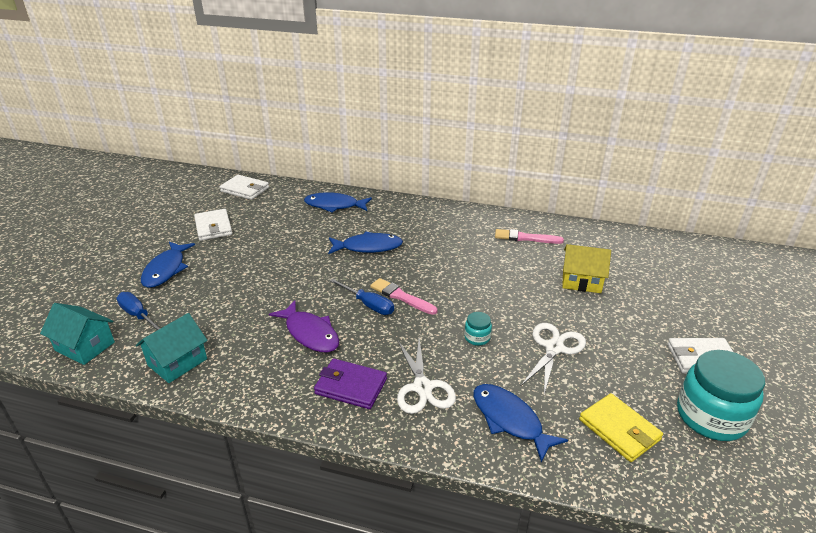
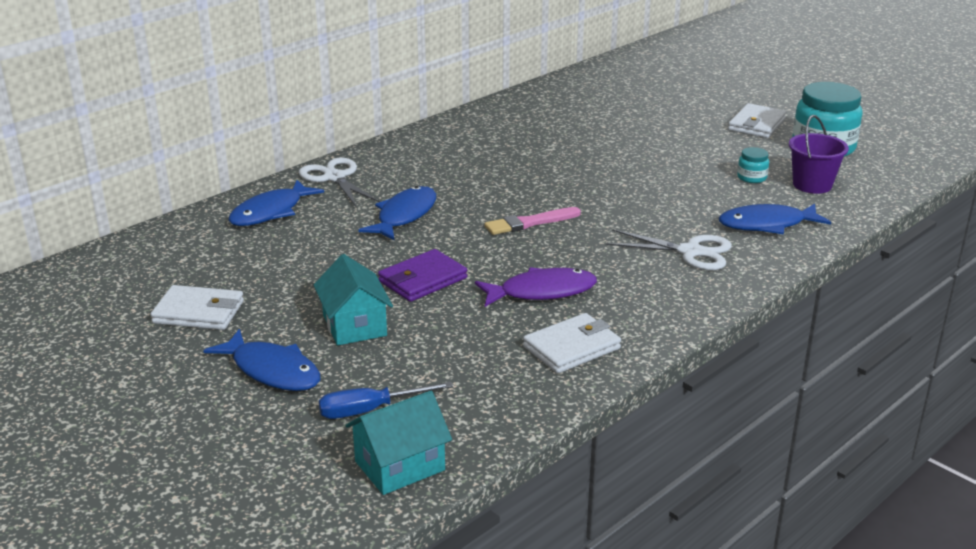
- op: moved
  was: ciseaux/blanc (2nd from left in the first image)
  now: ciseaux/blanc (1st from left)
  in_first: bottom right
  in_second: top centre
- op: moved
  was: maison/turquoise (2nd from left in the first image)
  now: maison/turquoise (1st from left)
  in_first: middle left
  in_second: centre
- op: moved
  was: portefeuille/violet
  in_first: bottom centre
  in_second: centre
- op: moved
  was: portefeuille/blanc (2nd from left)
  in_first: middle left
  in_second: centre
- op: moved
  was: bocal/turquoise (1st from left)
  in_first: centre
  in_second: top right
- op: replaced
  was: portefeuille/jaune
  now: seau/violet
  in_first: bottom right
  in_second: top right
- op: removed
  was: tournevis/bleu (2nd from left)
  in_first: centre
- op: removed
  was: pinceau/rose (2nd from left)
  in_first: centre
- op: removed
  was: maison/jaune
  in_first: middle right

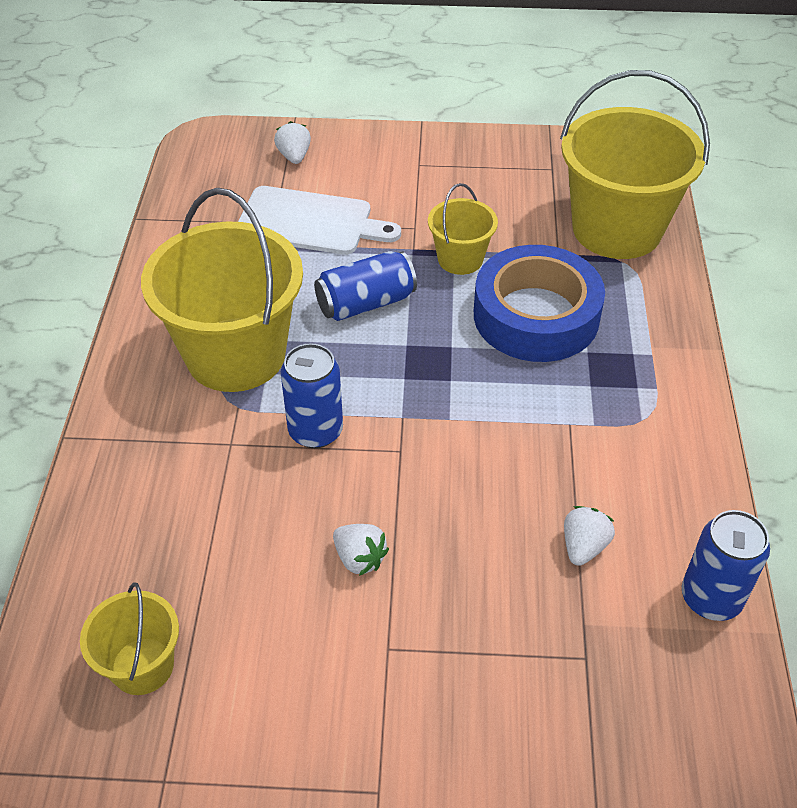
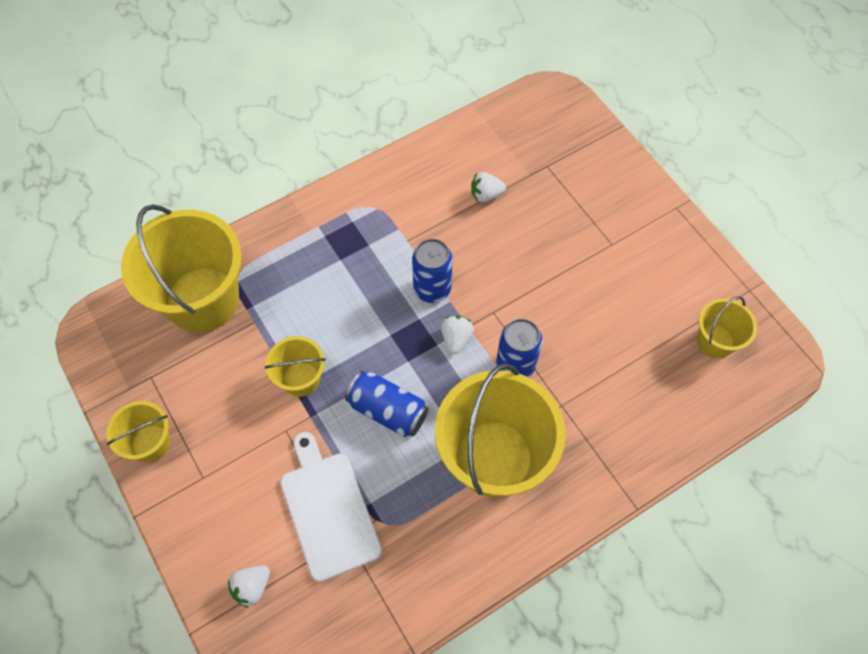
- op: added
  now: seau/jaune (1st from left)
  in_second: middle left
- op: moved
  was: canette/bleu (3rd from left in the first image)
  now: canette/bleu (2nd from left)
  in_first: bottom right
  in_second: centre
- op: moved
  was: fraise/blanc (2nd from left)
  in_first: bottom centre
  in_second: centre
- op: removed
  was: ruban adhésif/bleu
  in_first: middle right

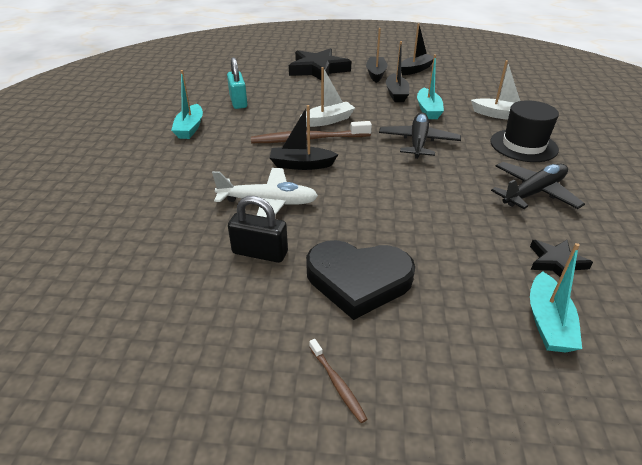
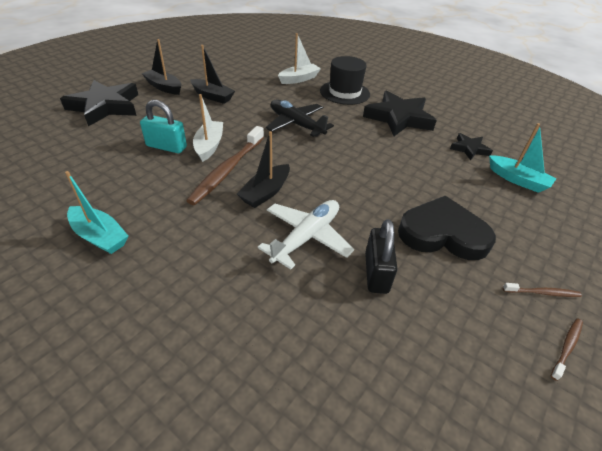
- op: moved
  was: cadenas/turquoise
  in_first: top centre
  in_second: top left
- op: replaced
  was: avion/noir (2nd from left)
  now: étoile/noir (2nd from left)
  in_first: middle right
  in_second: top centre
- op: turned
  was: cadenas/noir
  in_first: centre
  in_second: centre
  clockwise: -45
- op: turned
  was: cœur/noir
  in_first: centre
  in_second: middle right
  clockwise: -120
- op: added
  now: brosse à dents/marron (3rd from left)
  in_second: bottom right
- op: removed
  was: bateau/noir (4th from left)
  in_first: top centre
- op: removed
  was: bateau/turquoise (2nd from left)
  in_first: top right

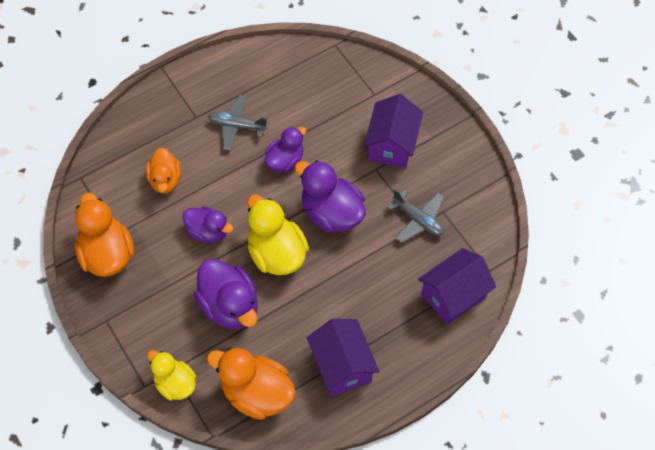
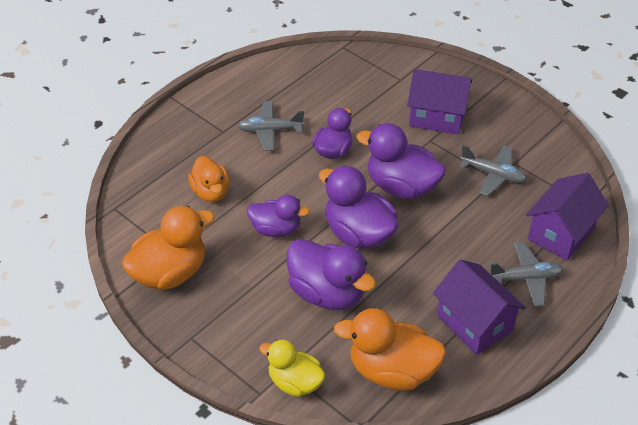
- op: turned
  was: canard/orange (1st from left)
  in_first: middle left
  in_second: middle left
  clockwise: 90
- op: recoloured
  was: canard/jaune (2nd from left)
  now: canard/violet (4th from left)
  in_first: centre
  in_second: centre
- op: turned
  was: maison/violet (2nd from left in the first image)
  in_first: top centre
  in_second: top right
  clockwise: -75
- op: added
  now: avion/gris (3rd from left)
  in_second: middle right

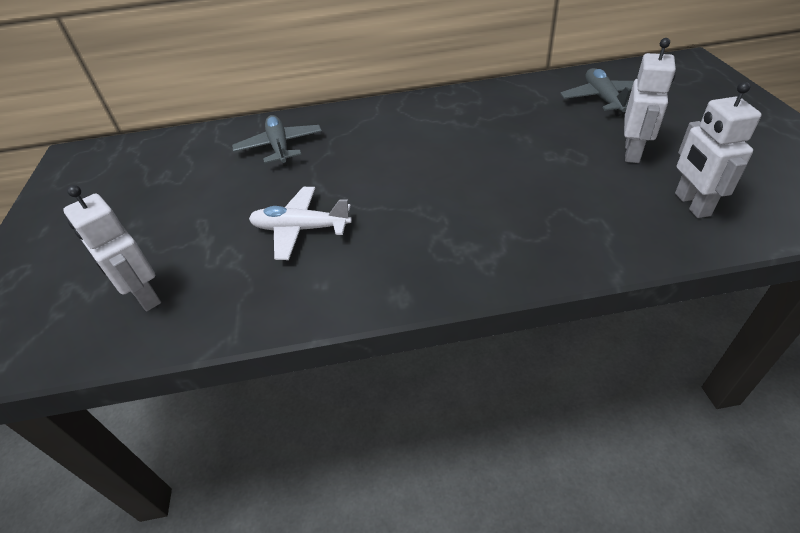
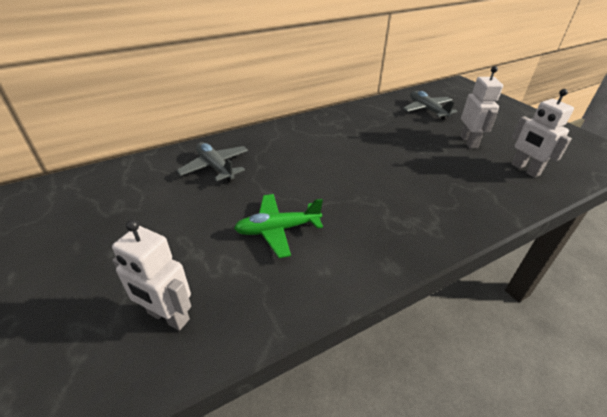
- op: recoloured
  was: avion/blanc
  now: avion/vert
  in_first: centre
  in_second: centre

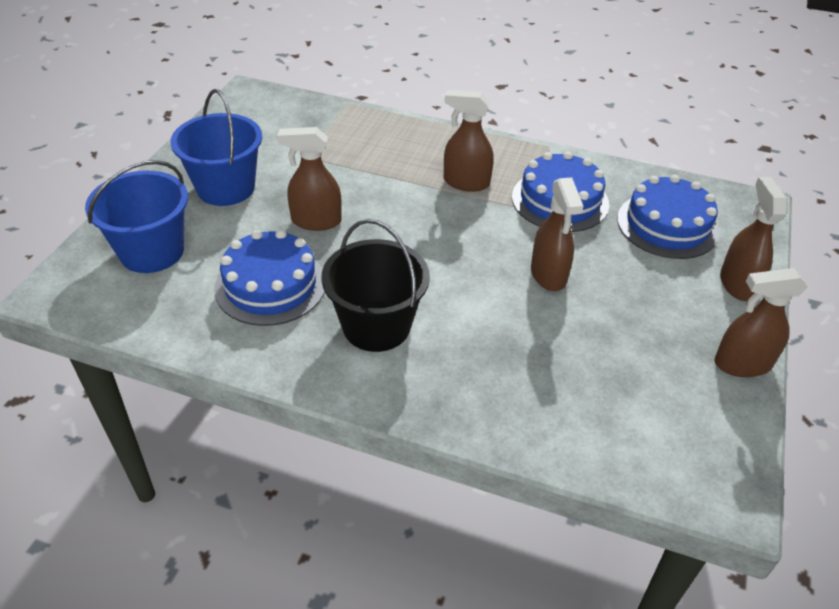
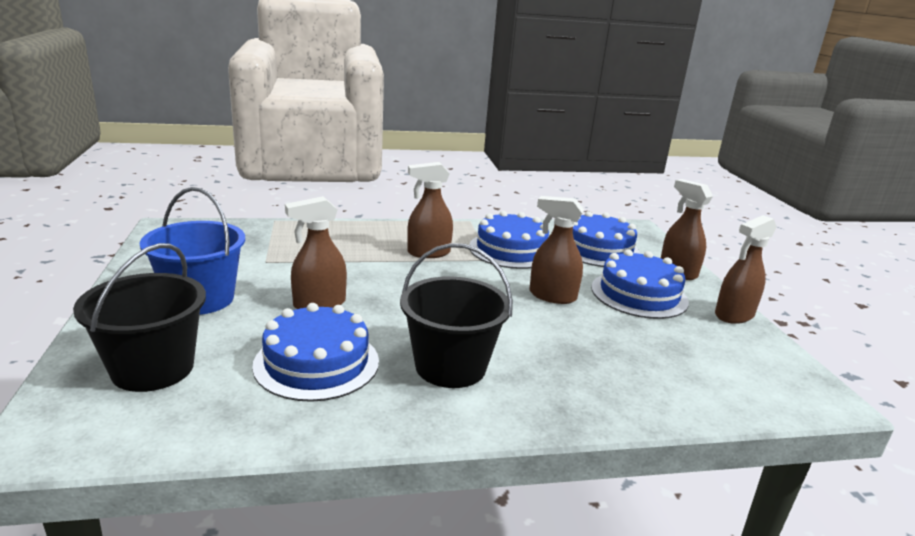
- op: recoloured
  was: seau/bleu (1st from left)
  now: seau/noir (1st from left)
  in_first: middle left
  in_second: middle left
- op: turned
  was: vaporisateur/marron (3rd from left)
  in_first: centre
  in_second: centre
  clockwise: 150
- op: added
  now: gâteau/bleu (4th from left)
  in_second: middle right

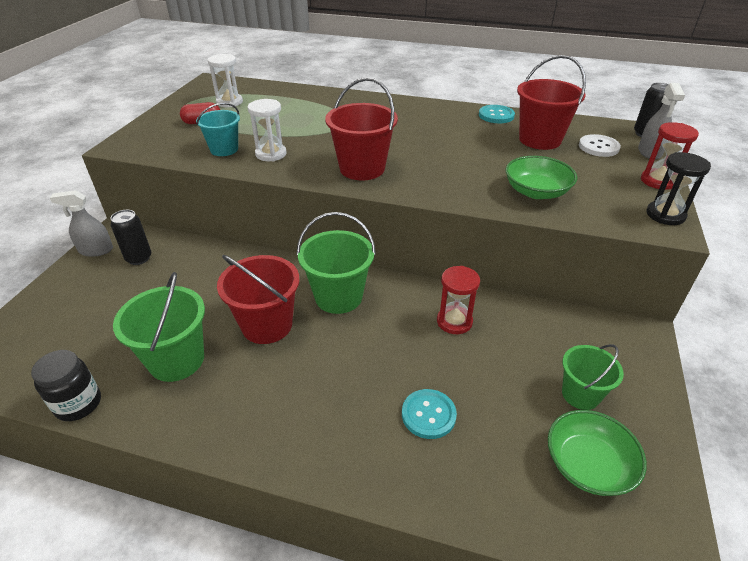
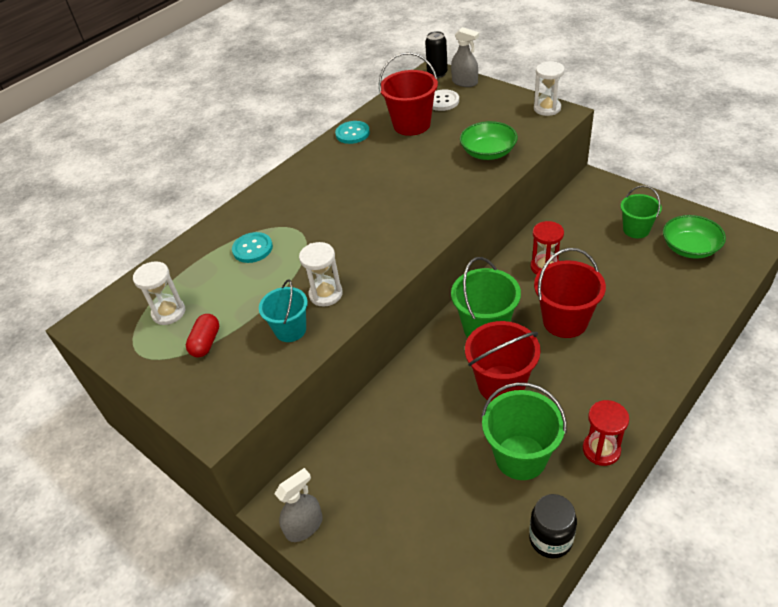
- op: moved
  was: bouton/turquoise (1st from left)
  in_first: bottom centre
  in_second: middle left
- op: turned
  was: vaporisateur/gris (1st from left)
  in_first: middle left
  in_second: bottom centre
  clockwise: -150
- op: recoloured
  was: sablier/noir
  now: sablier/blanc (3rd from left)
  in_first: middle right
  in_second: top right
- op: moved
  was: seau/rouge (2nd from left in the first image)
  now: seau/rouge (3rd from left)
  in_first: top centre
  in_second: middle right
- op: moved
  was: sablier/rouge (2nd from left)
  in_first: top right
  in_second: bottom right
- op: removed
  was: canette/noir (1st from left)
  in_first: middle left

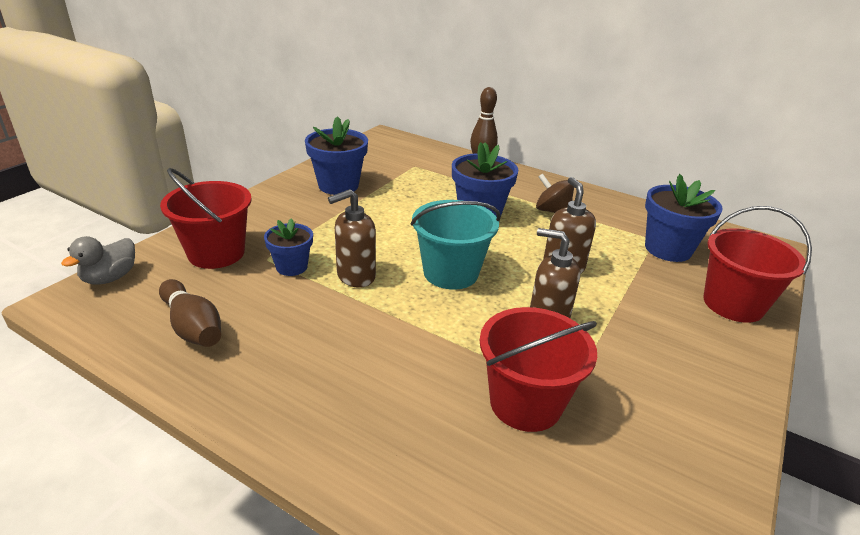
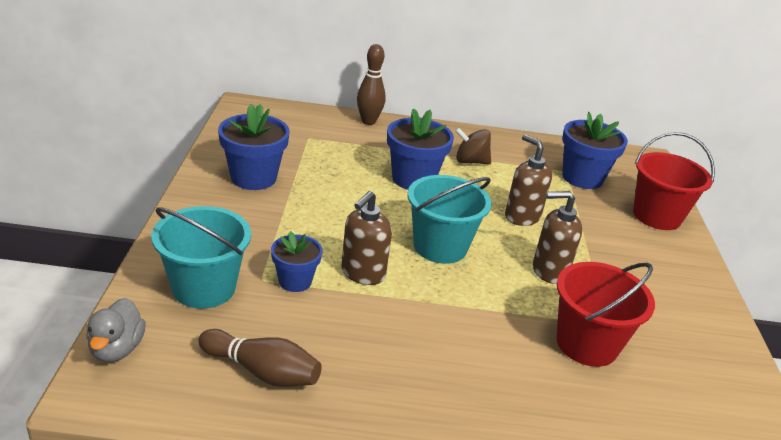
- op: recoloured
  was: seau/rouge (1st from left)
  now: seau/turquoise (1st from left)
  in_first: middle left
  in_second: middle left

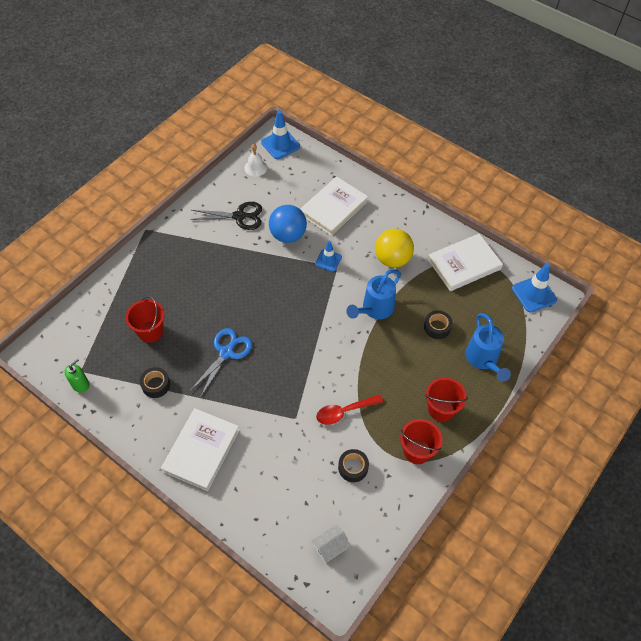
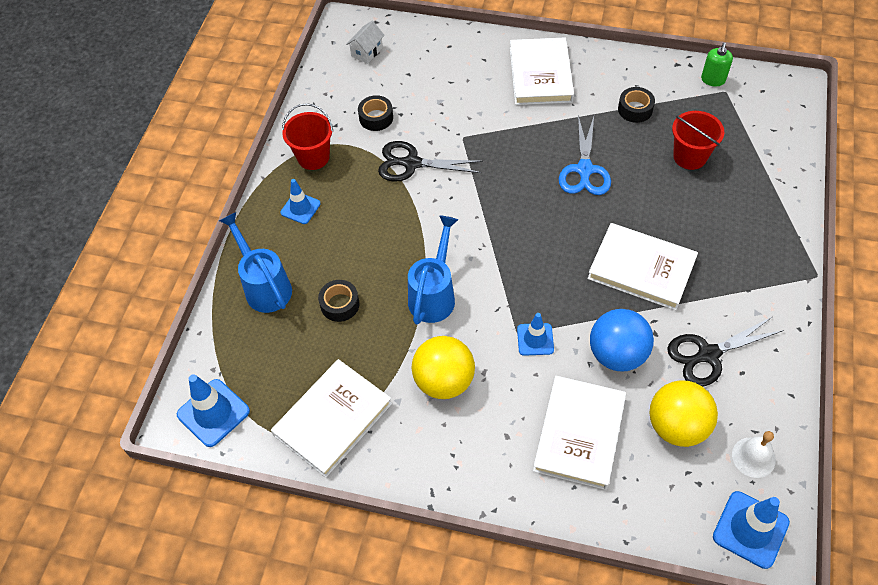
- op: replaced
  was: seau/rouge (3rd from left)
  now: cône de chantier/bleu (2nd from left)
  in_first: middle right
  in_second: centre
- op: replaced
  was: cuillère/rouge
  now: ciseaux/noir (1st from left)
  in_first: centre
  in_second: top centre
- op: added
  now: livre/blanc (4th from left)
  in_second: middle right
- op: added
  now: balle/jaune (2nd from left)
  in_second: bottom right

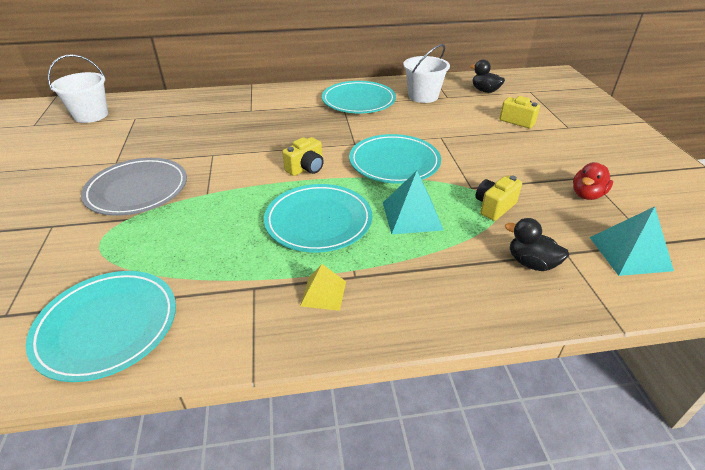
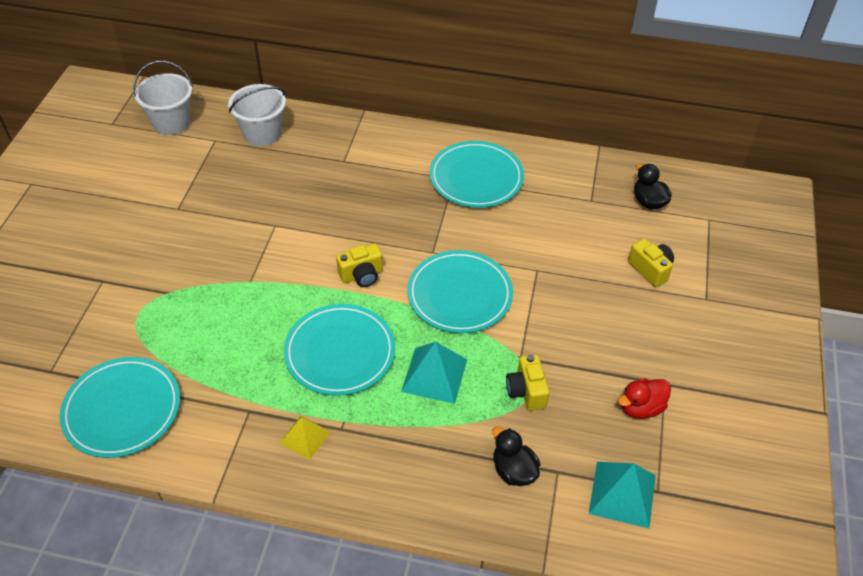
- op: moved
  was: seau/blanc (2nd from left)
  in_first: top centre
  in_second: top left
- op: turned
  was: appareil photo/jaune (2nd from left)
  in_first: middle right
  in_second: centre
  clockwise: -75
- op: removed
  was: assiette/gris
  in_first: middle left

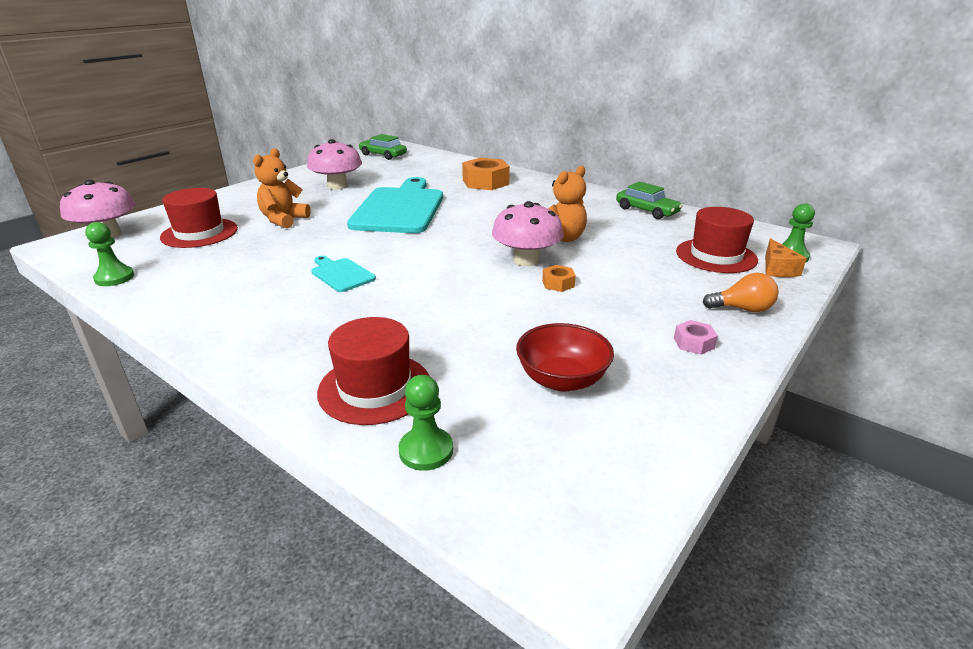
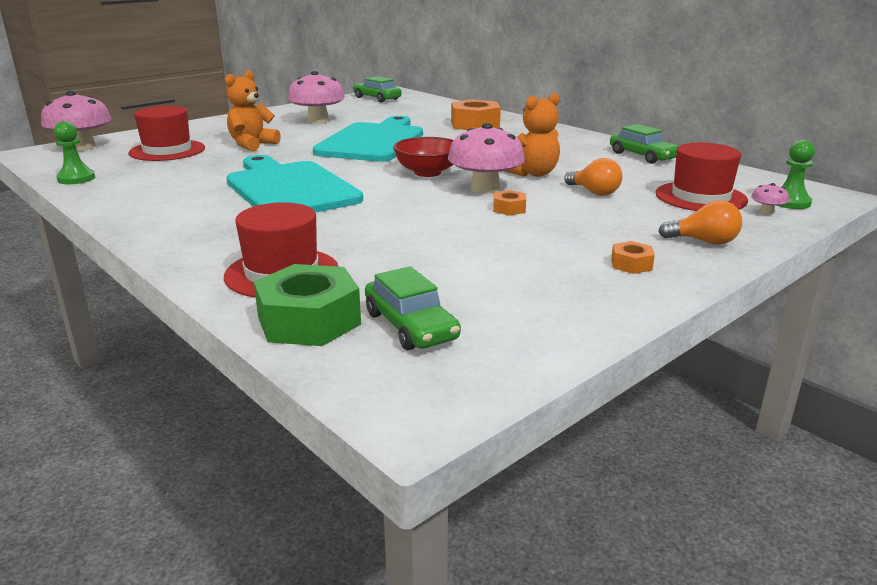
- op: resized
  was: planche à découper/turquoise (1st from left)
  in_first: centre
  in_second: top centre
  ratio: 2.21
- op: replaced
  was: pion/vert (2nd from left)
  now: écrou/vert
  in_first: centre
  in_second: centre
- op: added
  now: voiture/vert (2nd from left)
  in_second: centre
- op: moved
  was: bol/rouge
  in_first: centre
  in_second: top centre
- op: added
  now: ampoule/orange (1st from left)
  in_second: top right
- op: recoloured
  was: écrou/rose
  now: écrou/orange (3rd from left)
  in_first: middle right
  in_second: middle right
- op: replaced
  was: fromage/orange
  now: champignon/rose (4th from left)
  in_first: middle right
  in_second: middle right

